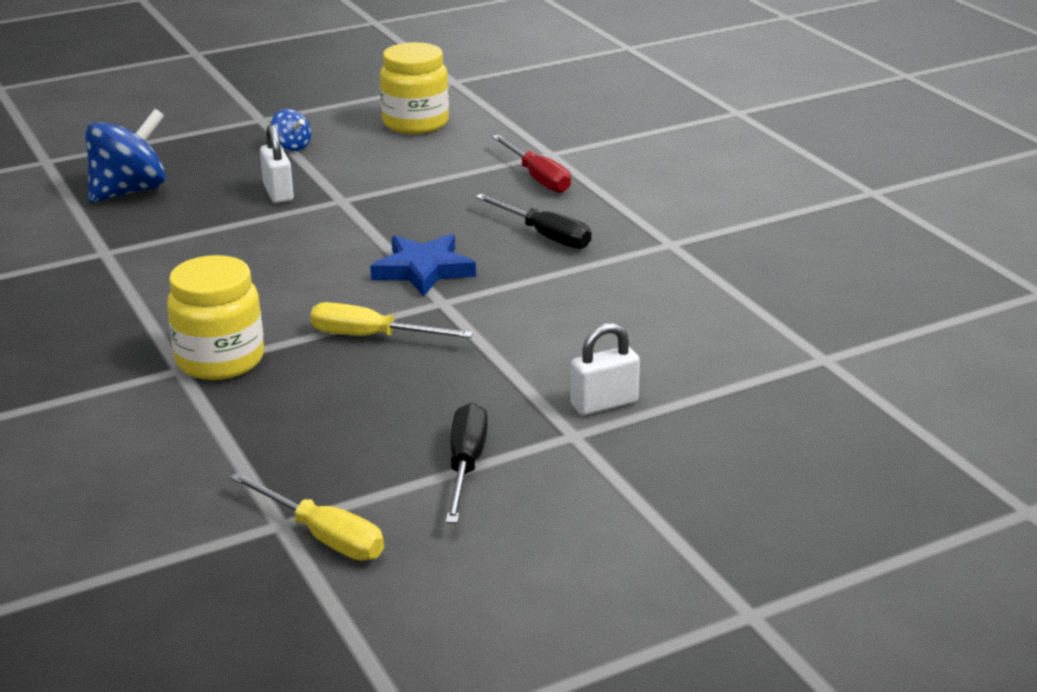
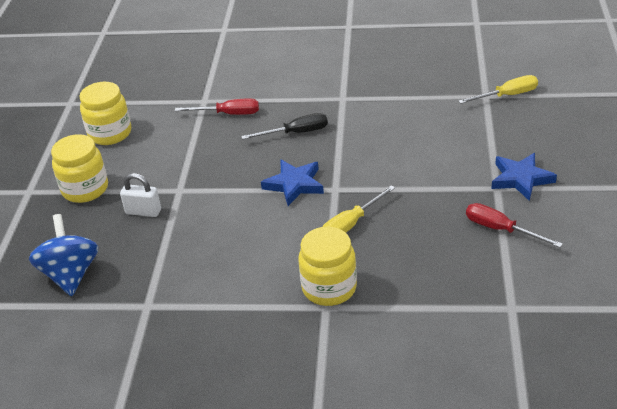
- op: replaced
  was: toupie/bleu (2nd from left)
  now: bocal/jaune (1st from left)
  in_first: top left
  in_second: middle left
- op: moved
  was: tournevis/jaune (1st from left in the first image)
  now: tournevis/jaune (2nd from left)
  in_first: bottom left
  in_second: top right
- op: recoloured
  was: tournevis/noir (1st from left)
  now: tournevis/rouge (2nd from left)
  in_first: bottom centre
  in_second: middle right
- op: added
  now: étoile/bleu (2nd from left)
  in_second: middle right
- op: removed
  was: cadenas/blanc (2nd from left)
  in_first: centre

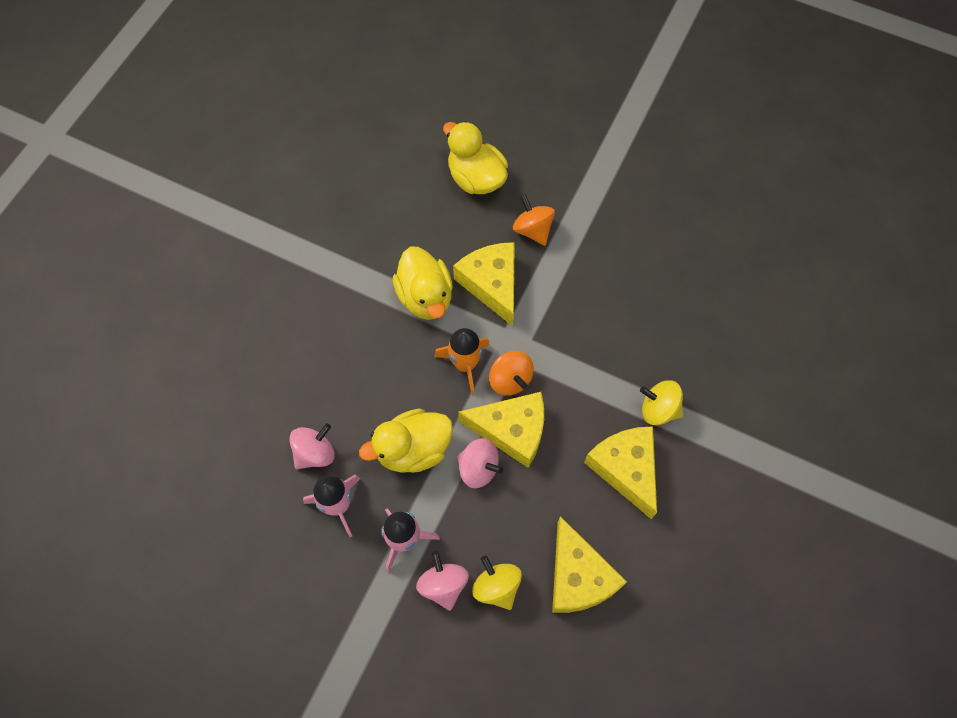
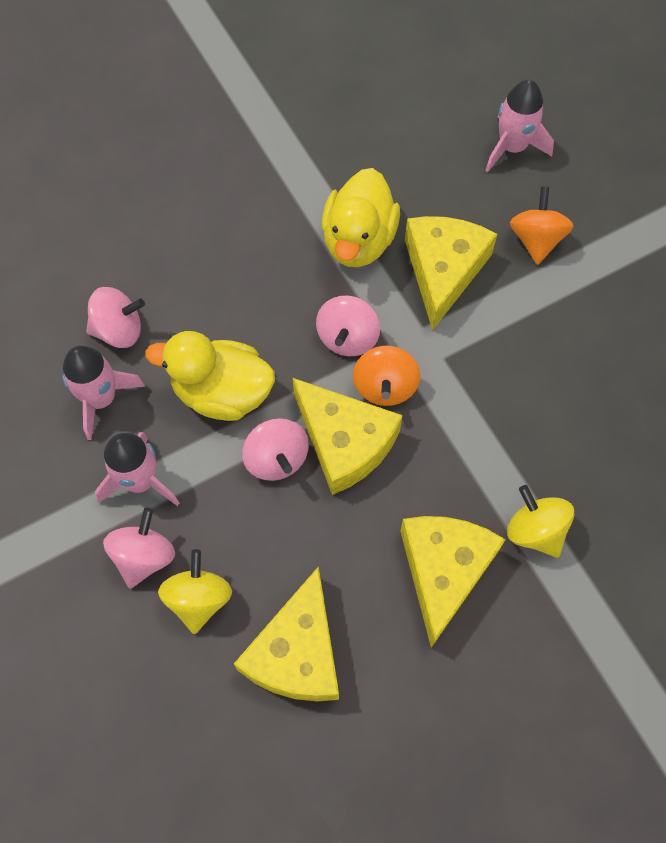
- op: replaced
  was: fusée/orange
  now: toupie/rose (4th from left)
  in_first: centre
  in_second: centre
- op: replaced
  was: canard/jaune (3rd from left)
  now: fusée/rose (3rd from left)
  in_first: top centre
  in_second: top right

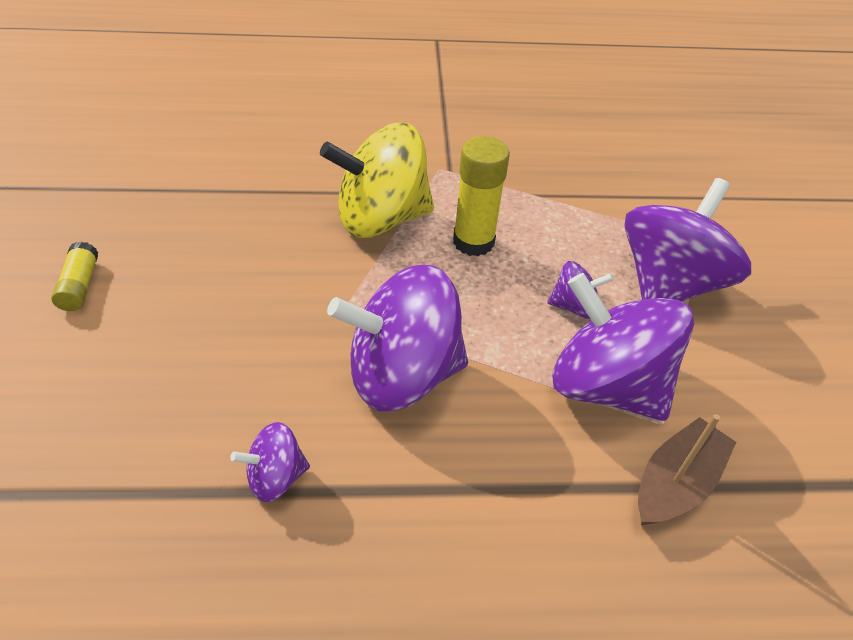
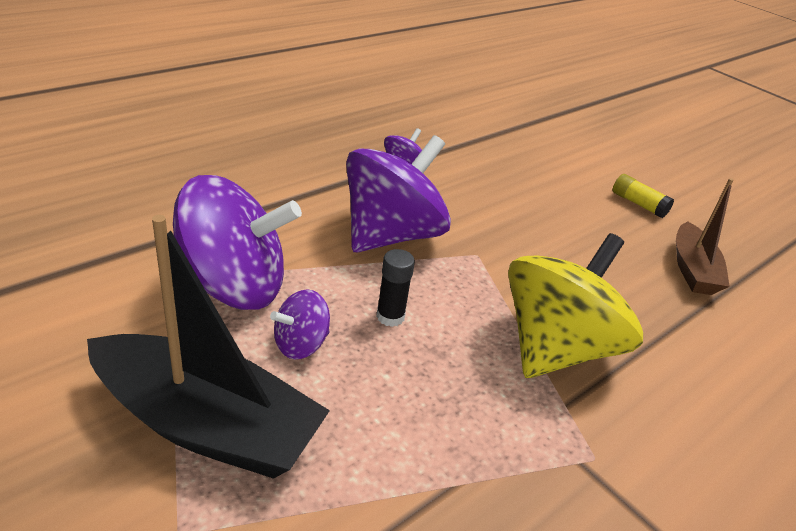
- op: replaced
  was: toupie/violet (5th from left)
  now: bateau/noir
  in_first: middle right
  in_second: middle left
- op: added
  now: bâton de colle/noir
  in_second: centre
- op: moved
  was: bateau/marron
  in_first: bottom right
  in_second: middle right
- op: removed
  was: bâton de colle/jaune (2nd from left)
  in_first: top centre

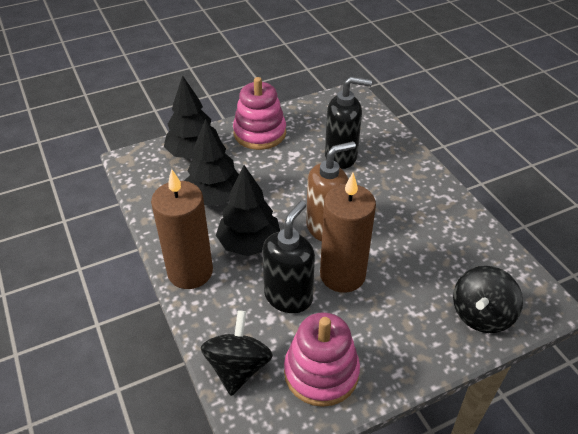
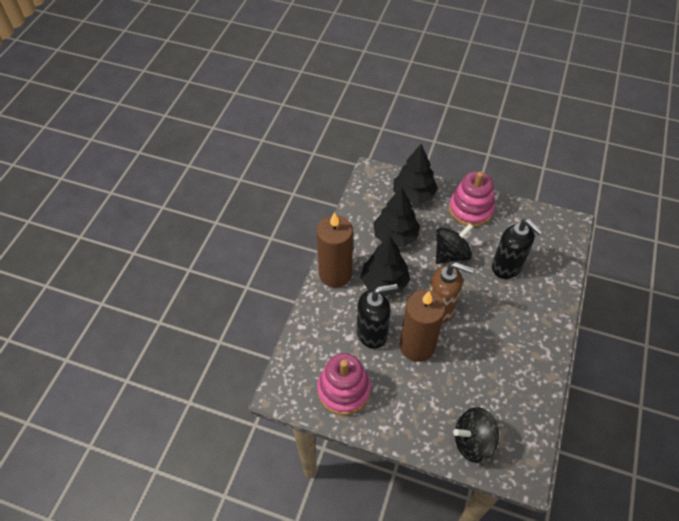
- op: moved
  was: toupie/noir (1st from left)
  in_first: bottom centre
  in_second: middle right

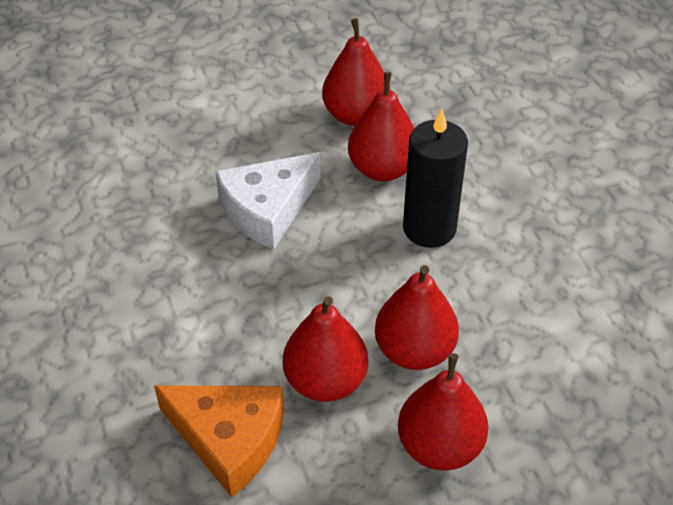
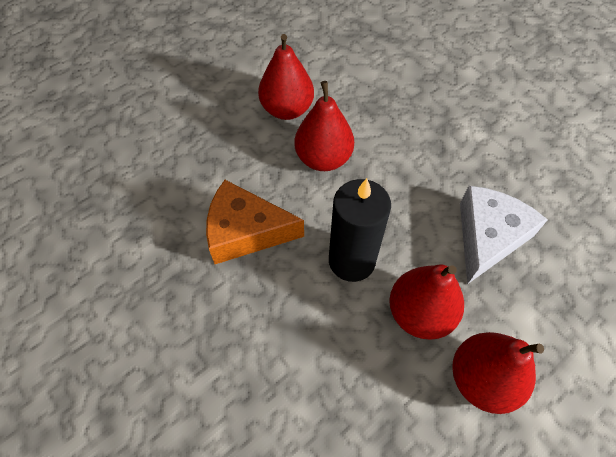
- op: moved
  was: fromage/orange
  in_first: bottom left
  in_second: centre
- op: removed
  was: poire/rouge (1st from left)
  in_first: bottom centre

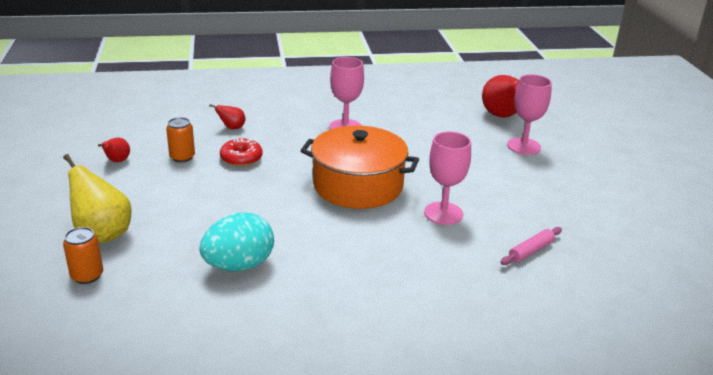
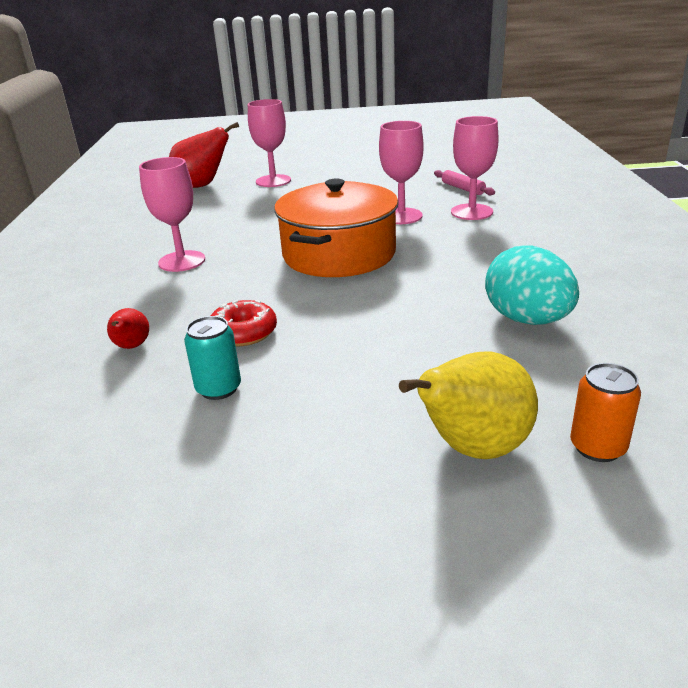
- op: recoloured
  was: canette/orange (2nd from left)
  now: canette/turquoise
  in_first: middle left
  in_second: middle left
- op: added
  now: verre à pied/rose (4th from left)
  in_second: top right
- op: removed
  was: poire/rouge (1st from left)
  in_first: middle left

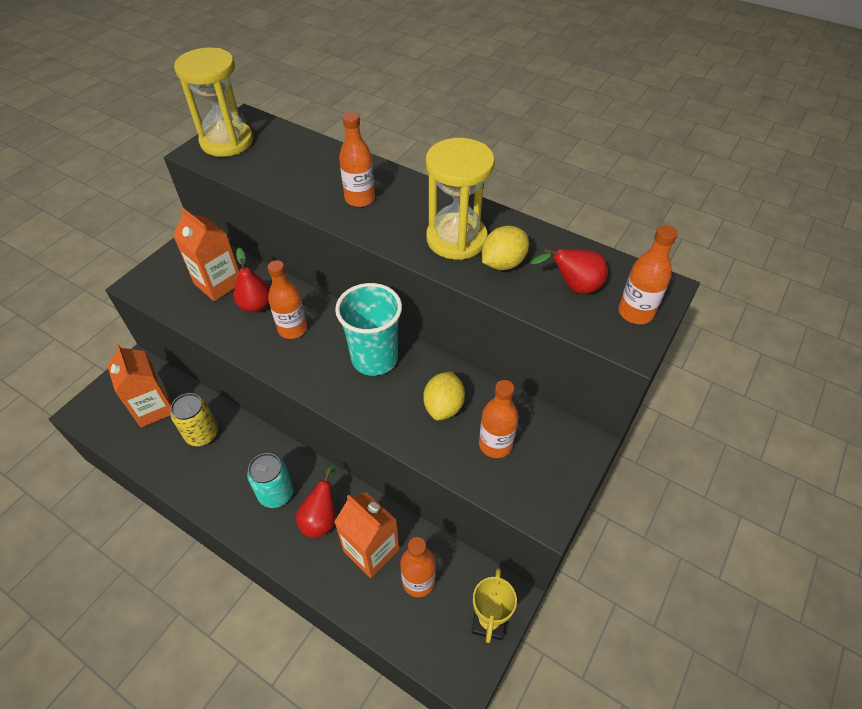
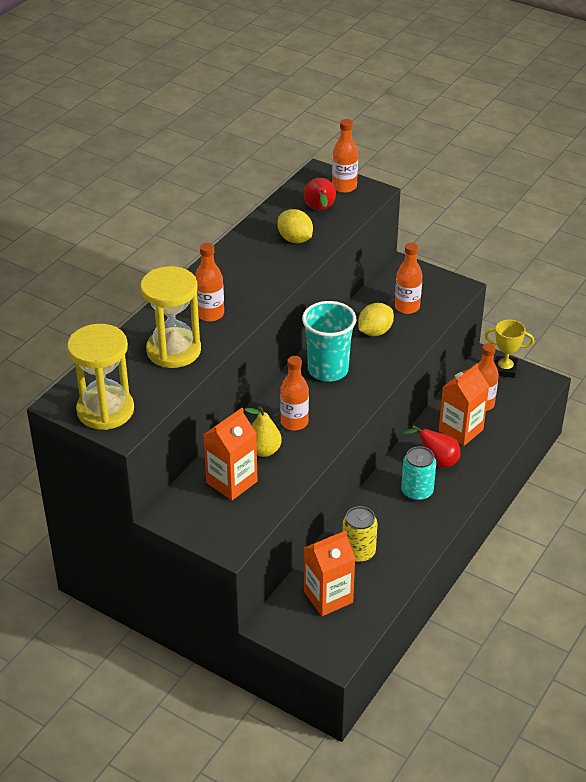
- op: moved
  was: sablier/jaune (2nd from left)
  in_first: top centre
  in_second: middle left
- op: recoloured
  was: poire/rouge (1st from left)
  now: poire/jaune
  in_first: middle left
  in_second: centre
- op: turned
  was: citron/jaune (1st from left in the first image)
  in_first: centre
  in_second: centre
  clockwise: -60

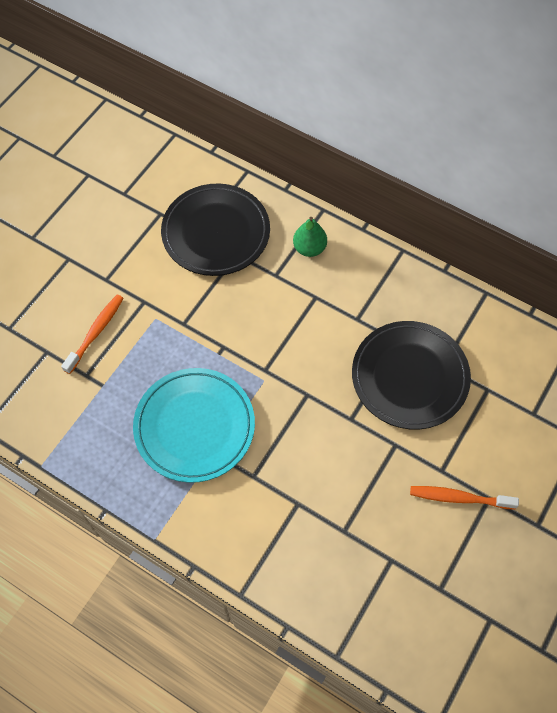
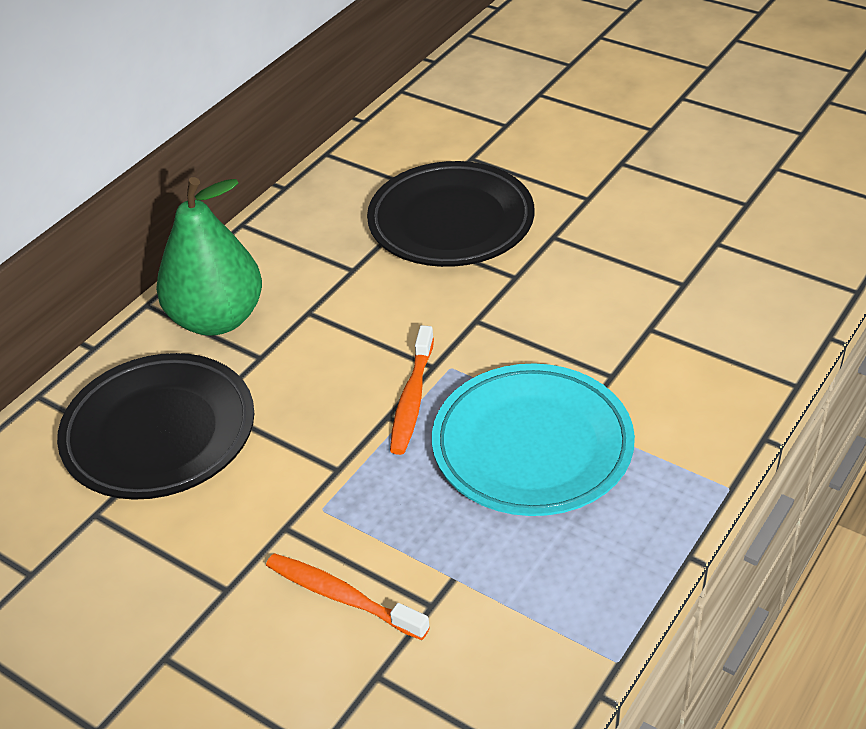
- op: resized
  was: poire/vert
  in_first: top centre
  in_second: middle left
  ratio: 1.85
- op: moved
  was: brosse à dents/orange (2nd from left)
  in_first: bottom right
  in_second: centre

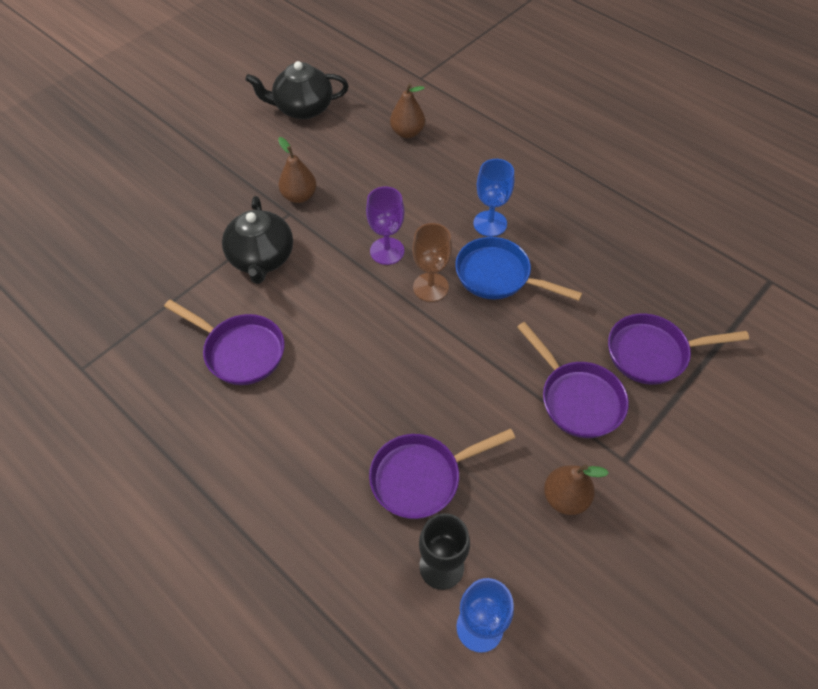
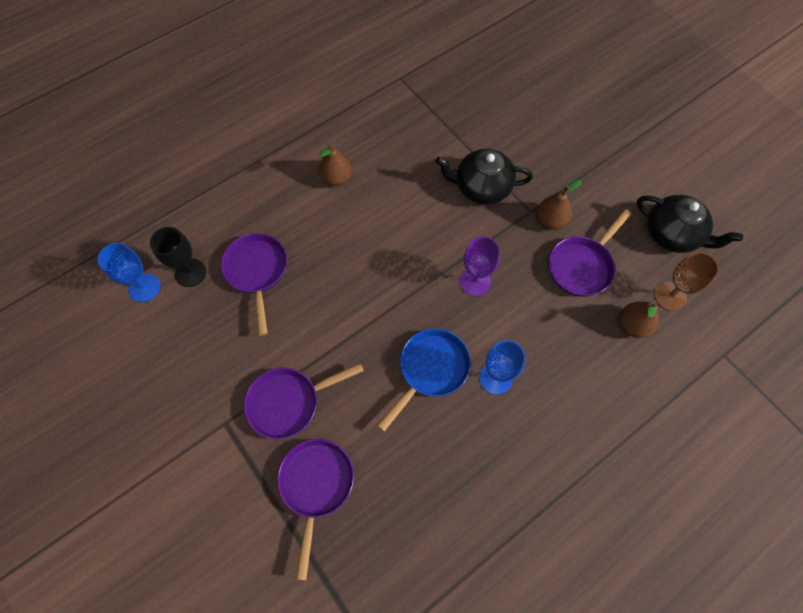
- op: moved
  was: poire/marron (3rd from left in the first image)
  now: poire/marron (1st from left)
  in_first: bottom right
  in_second: top centre
- op: moved
  was: poêle/violet (1st from left in the first image)
  now: poêle/violet (4th from left)
  in_first: middle left
  in_second: middle right
- op: turned
  was: théière/noir (2nd from left)
  in_first: top centre
  in_second: middle right
  clockwise: 120
- op: moved
  was: verre à pied/marron
  in_first: centre
  in_second: middle right

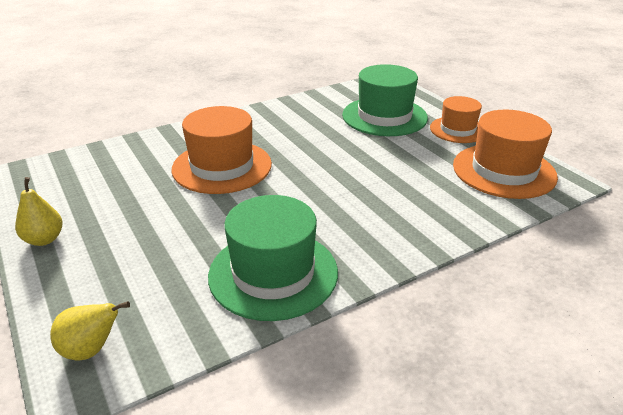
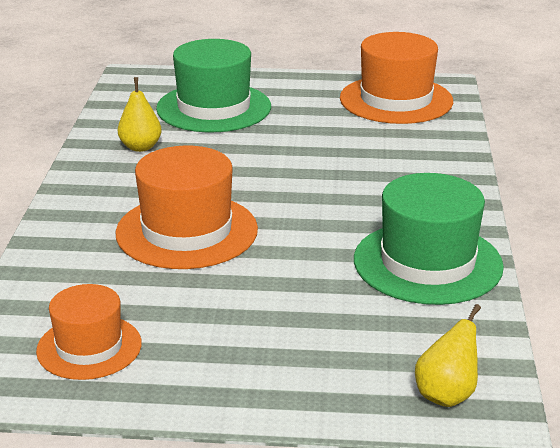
- op: moved
  was: chapeau/orange (2nd from left in the first image)
  now: chapeau/orange (1st from left)
  in_first: top right
  in_second: bottom left
- op: moved
  was: poire/jaune (1st from left)
  in_first: middle left
  in_second: top left

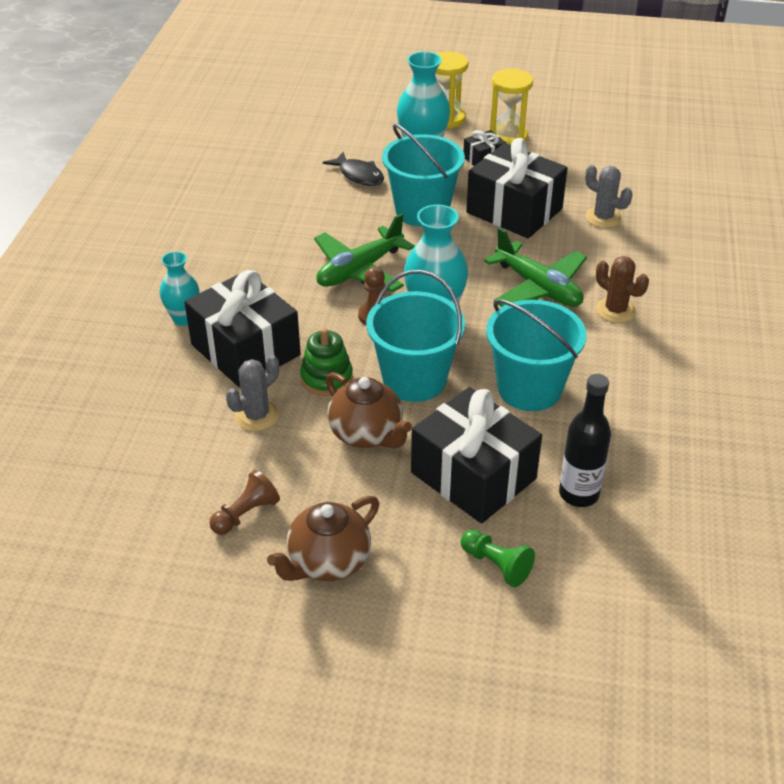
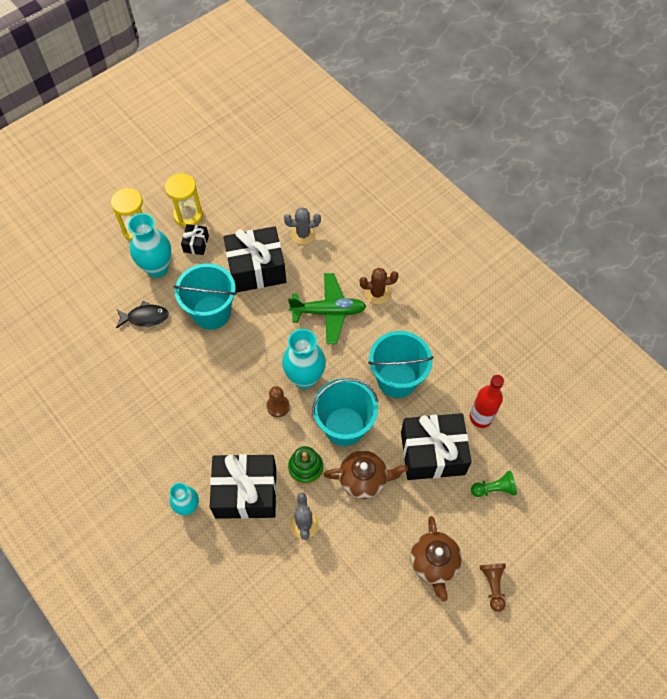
- op: recoloured
  was: bouteille/noir
  now: bouteille/rouge
  in_first: middle right
  in_second: middle right
- op: moved
  was: pion/marron (1st from left in the first image)
  now: pion/marron (2nd from left)
  in_first: middle left
  in_second: bottom right
- op: removed
  was: avion/vert (1st from left)
  in_first: top centre

